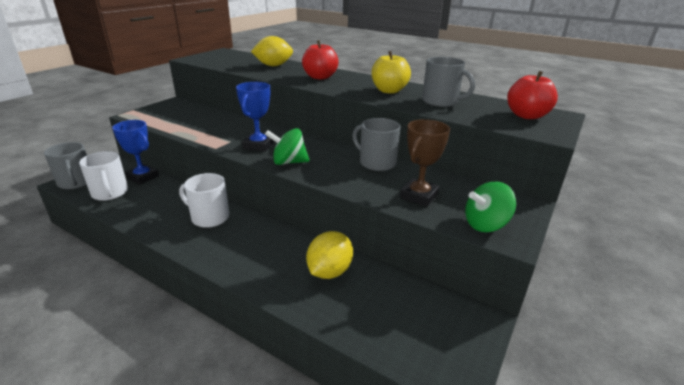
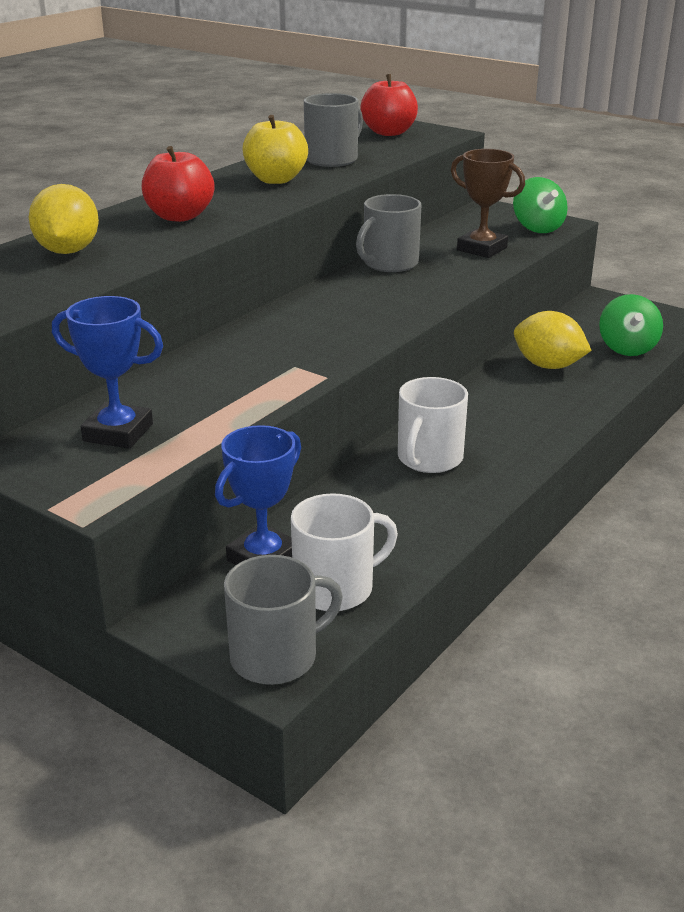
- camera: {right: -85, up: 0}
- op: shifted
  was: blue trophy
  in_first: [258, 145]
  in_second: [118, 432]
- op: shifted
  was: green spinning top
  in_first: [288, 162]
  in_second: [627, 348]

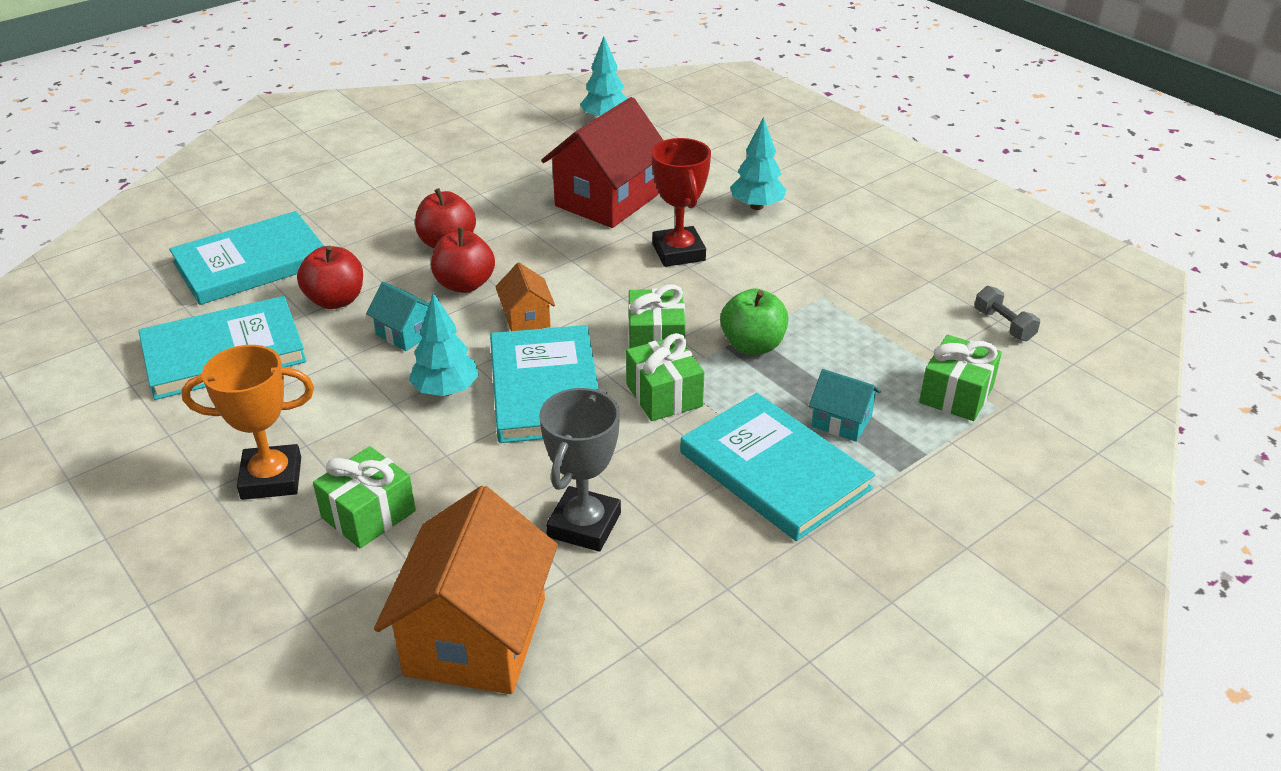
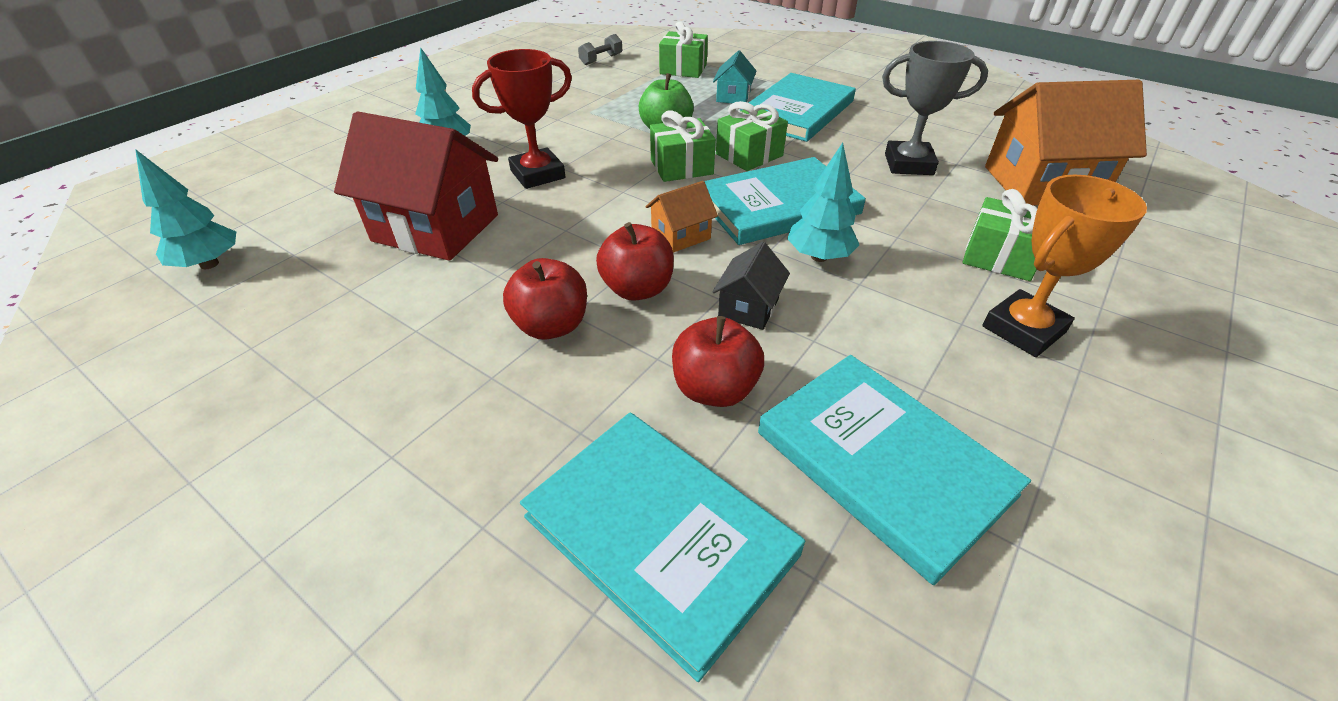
- camera: {right: -105, up: 5}
- op: repainted
  was: turquoise house
  now: black house
  in_first: [405, 333]
  in_second: [748, 308]
- op: rotated
  was: orange trophy
  in_first: [271, 478]
  in_second: [1023, 329]
  clockwise: 75

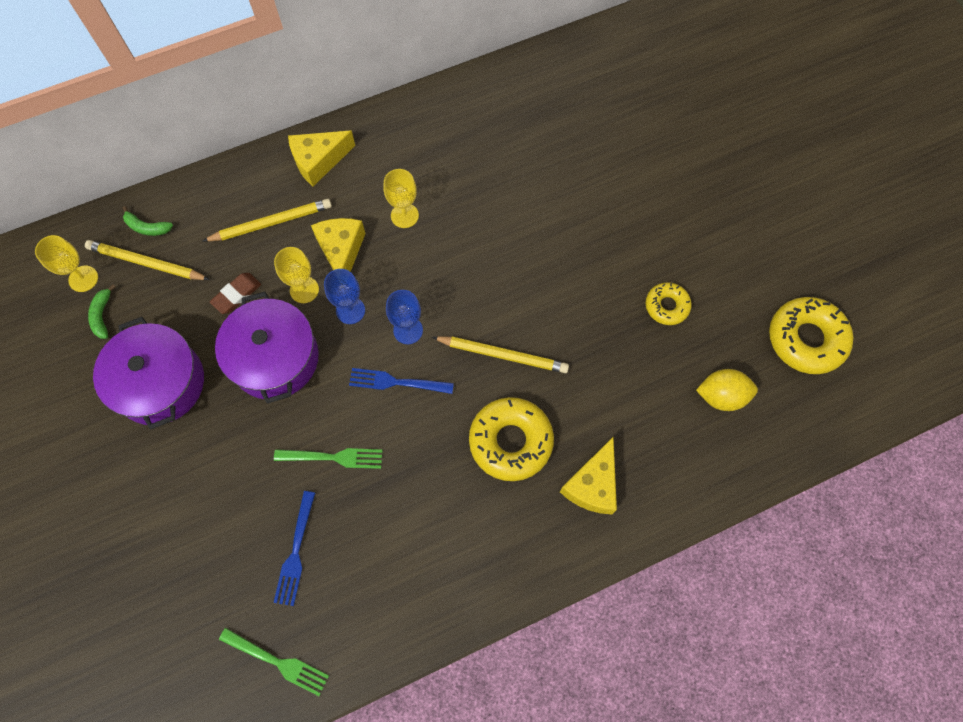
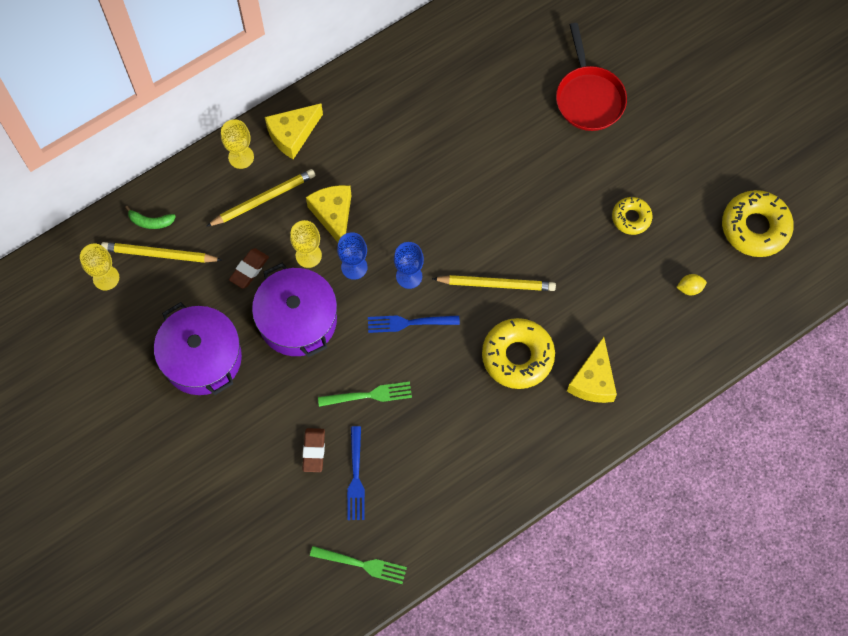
- camera: {right: -10, up: 0}
- op: gone
  was: green banana
  in_first: [102, 315]
- op: new
  now: brown eraser
  in_second: [314, 451]
- op: new
  now: red pan
  in_second: [589, 97]
- op: shifted
  was: yellow goblet
  in_first: [404, 215]
  in_second: [241, 157]
- op: scaled
  was: yellow lemon
  in_first: [721, 396]
  in_second: [689, 288]
  ratio: 0.59

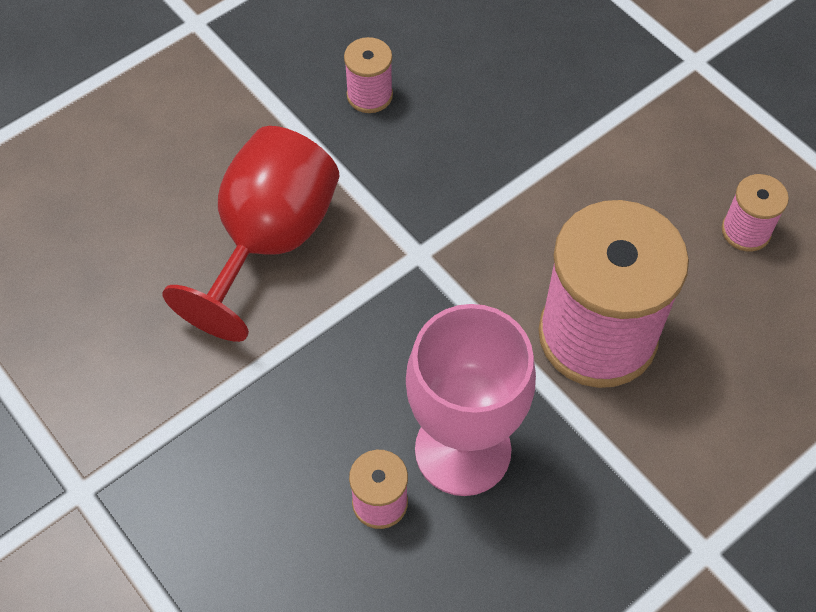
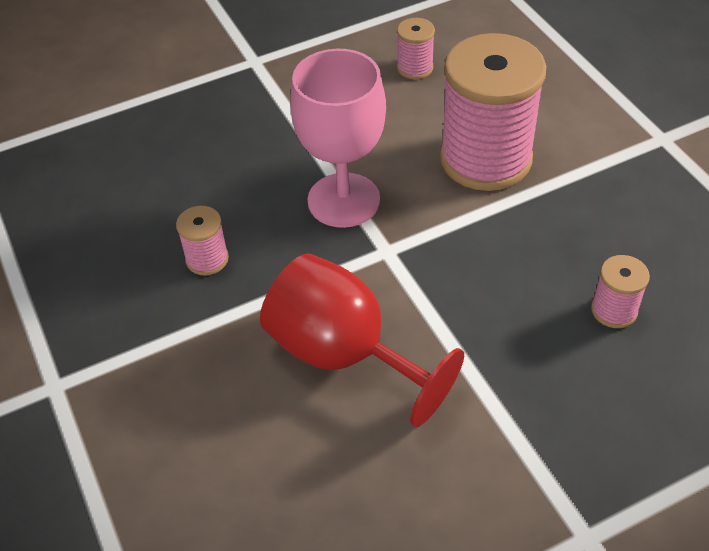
- camera: {right: -75, up: -10}
- op: shifted
  was: pink goblet
  in_first: [463, 450]
  in_second: [343, 200]

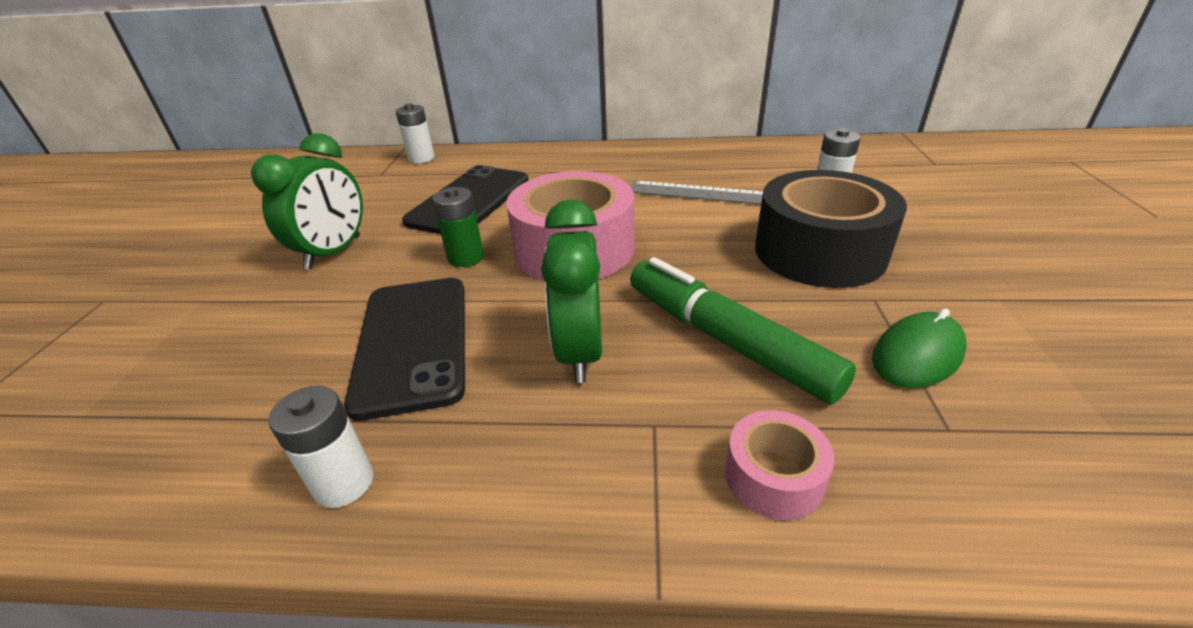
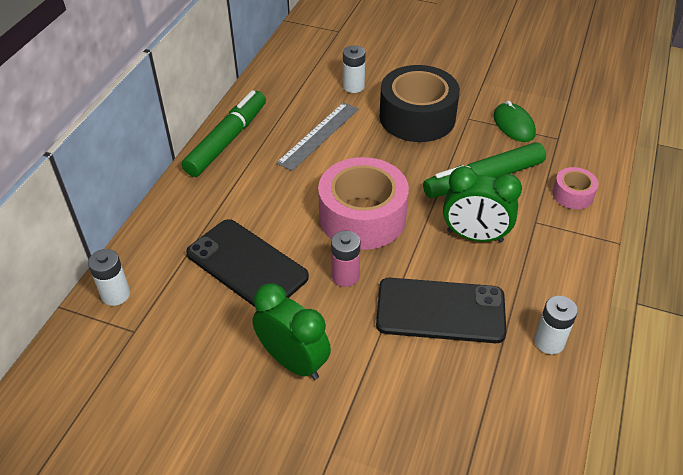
- camera: {right: -75, up: 10}
- op: new
  now: green marker
  in_second: [227, 140]
- op: repainted
  was: green battery
  now: pink battery
  in_first: [466, 258]
  in_second: [345, 276]

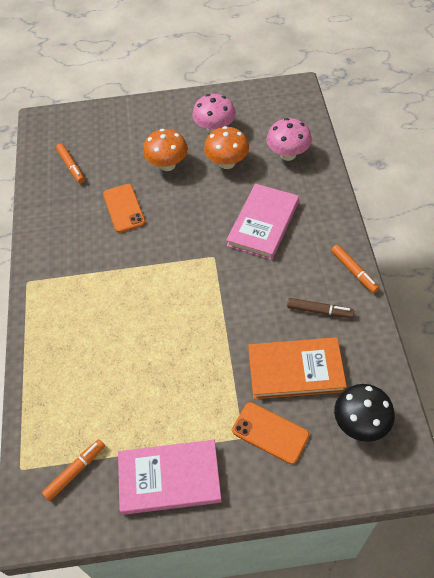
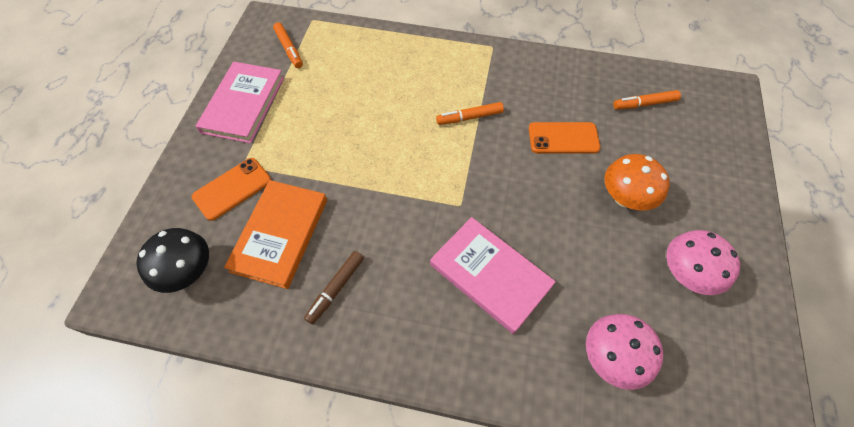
- camera: {right: 105, up: 5}
- op: gone
  was: orange mushroom
  in_first: [227, 163]
- op: shifted
  was: orange marker
  in_first: [354, 271]
  in_second: [469, 117]

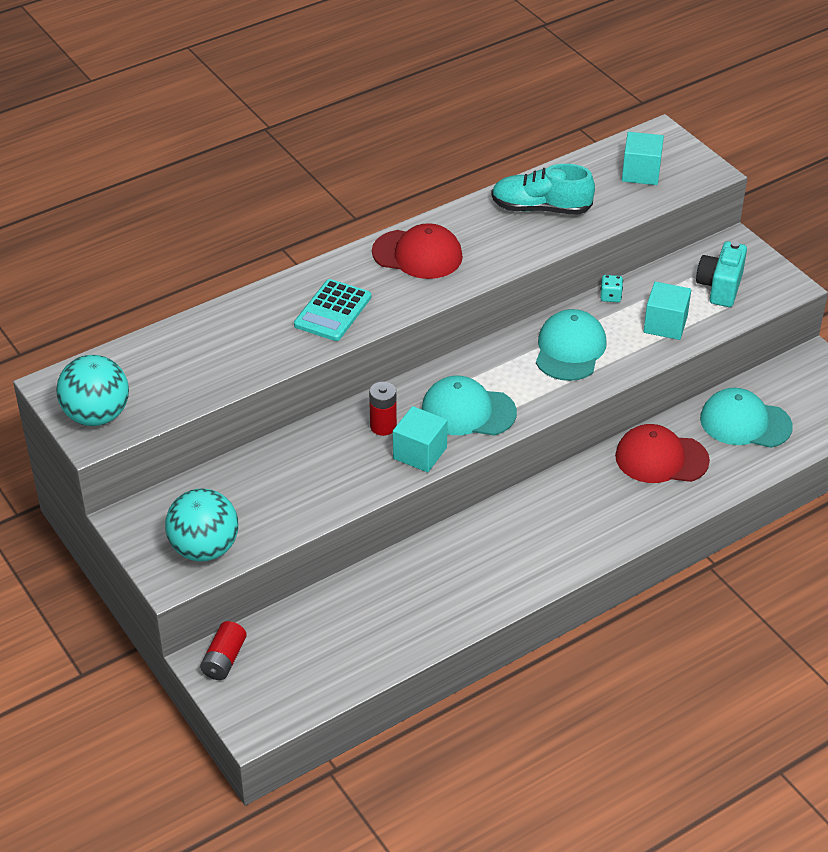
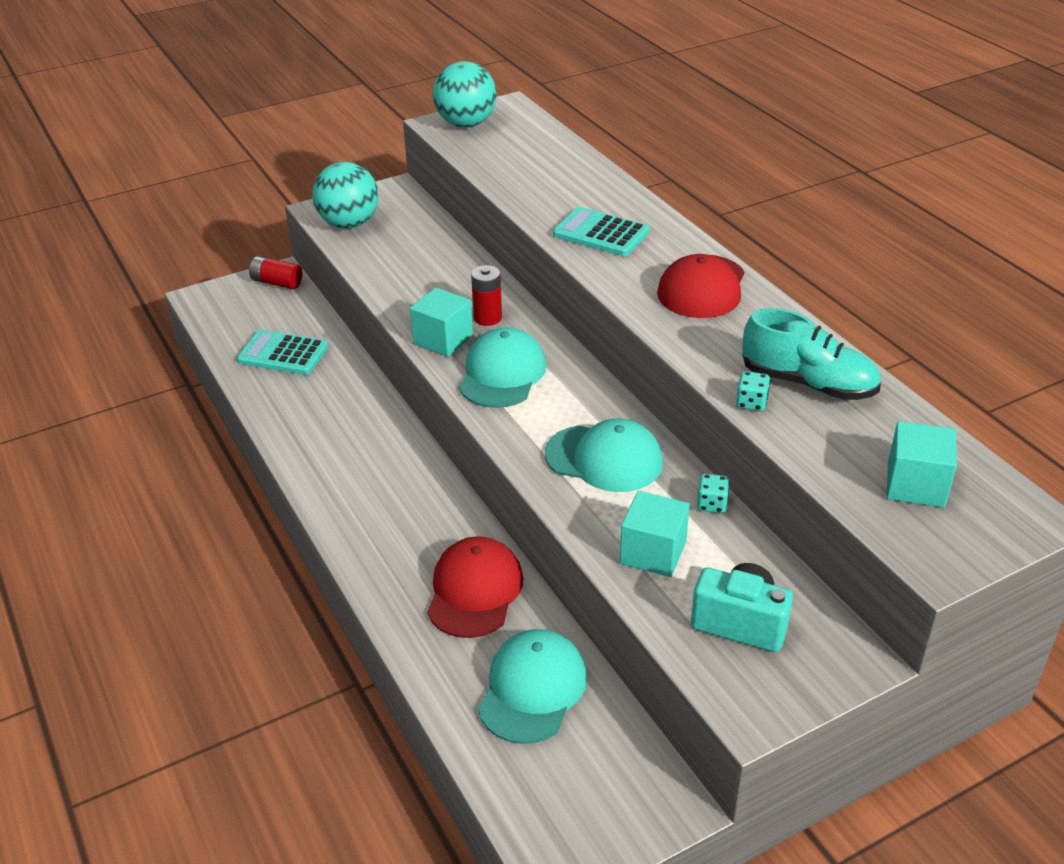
- camera: {right: 95, up: -5}
- op: new
  now: turquoise calculator
  in_second: [283, 354]
- op: new
  now: turquoise dice
  in_second: [751, 403]
- op: rotated
  was: turquoise shoe
  in_first: [540, 208]
  in_second: [808, 383]
  clockwise: 105

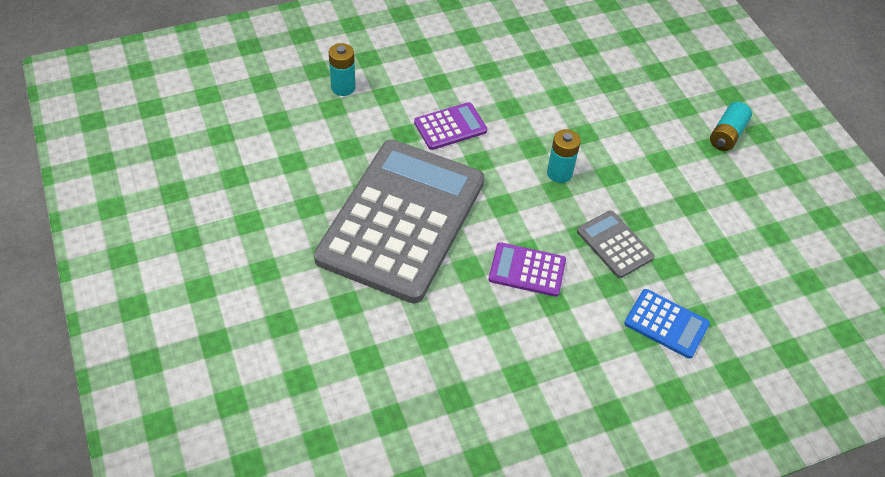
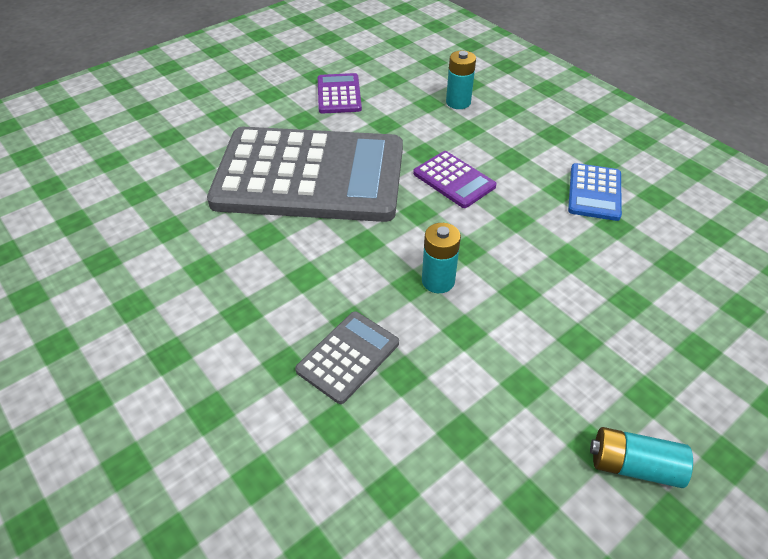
- camera: {right: 75, up: -5}
- op: shifted
  was: purple calculator
  in_first: [527, 270]
  in_second: [339, 94]
- op: shifted
  was: blue calculator
  in_first: [666, 324]
  in_second: [594, 192]

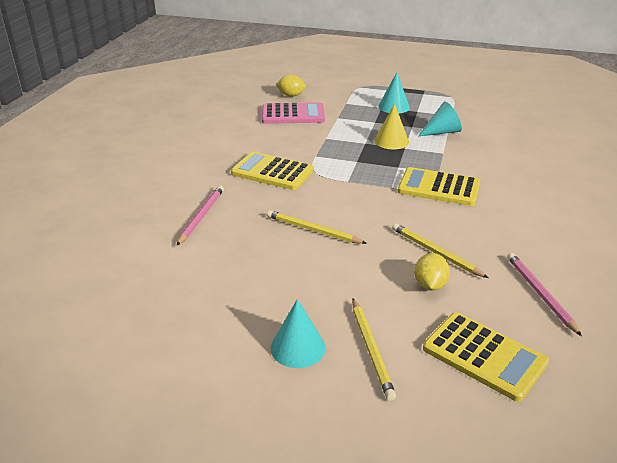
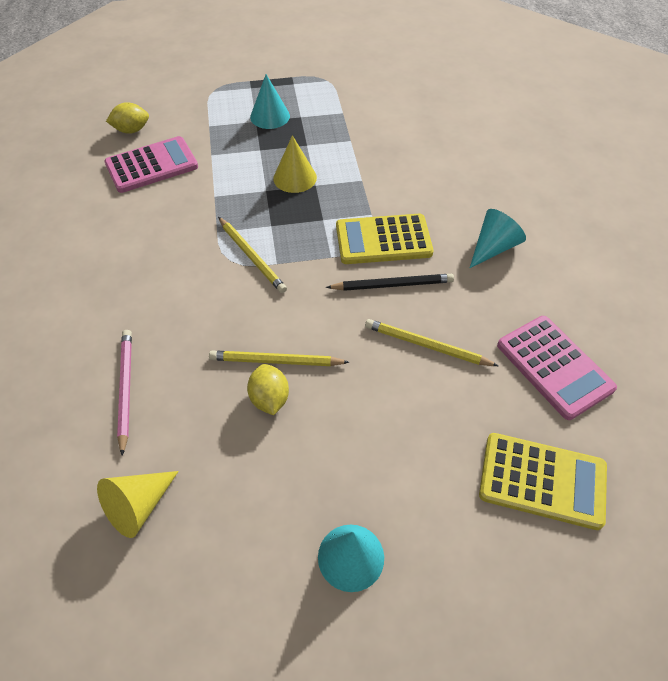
- camera: {right: -25, up: 20}
- op: gone
  was: yellow calculator
  in_first: [272, 172]
- op: new
  now: yellow cone
  in_second: [138, 506]
- op: new
  now: black pencil
  in_second: [392, 285]
- op: shifted
  was: yellow pencil
  in_first: [371, 349]
  in_second: [252, 256]
- op: shifted
  was: yellow lemon
  in_first: [430, 285]
  in_second: [269, 399]
- op: shifted
  was: turquoise cone
  in_first: [442, 132]
  in_second: [493, 248]
- op: swapped
  was: pink pencil
  now: pink calculator
  in_first: [540, 294]
  in_second: [554, 367]

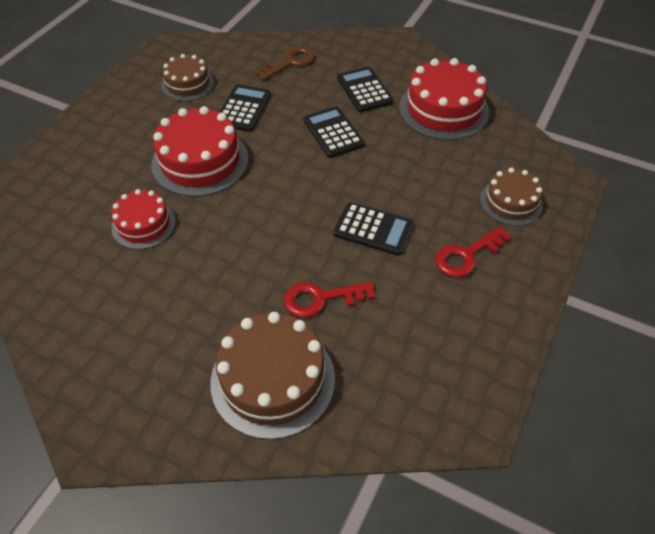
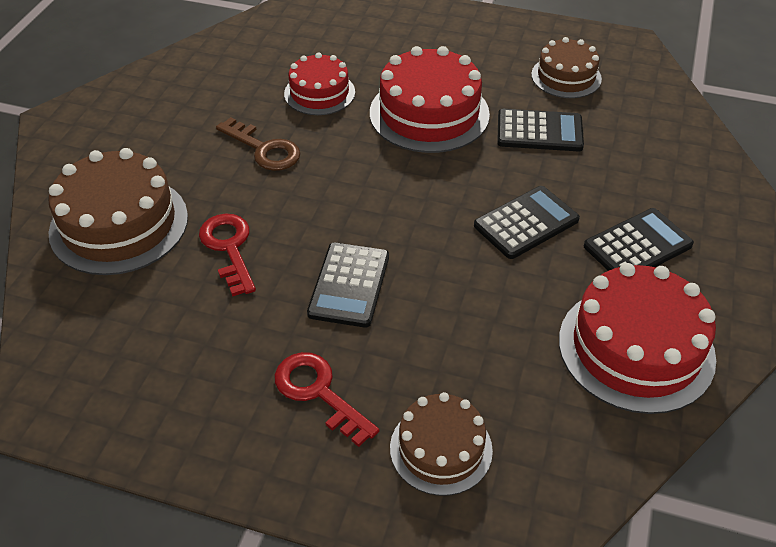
- camera: {right: 80, up: -5}
- op: shifted
  was: brown key
  in_first: [290, 62]
  in_second: [264, 149]

